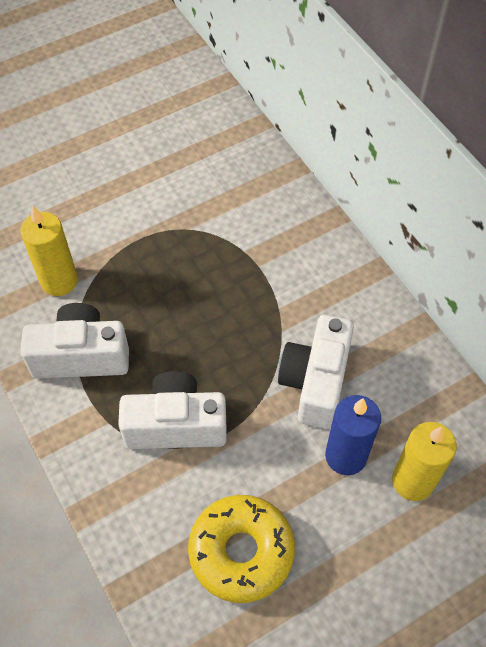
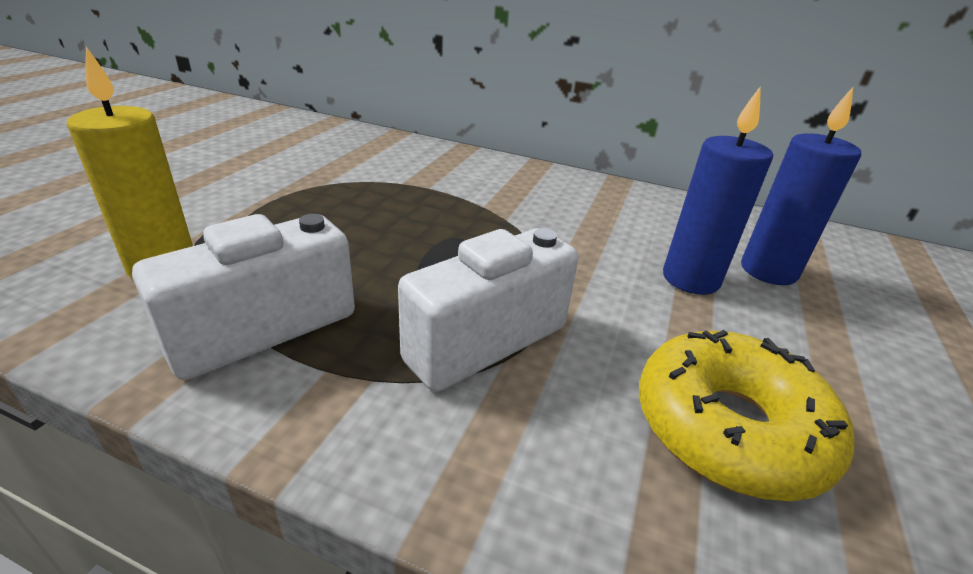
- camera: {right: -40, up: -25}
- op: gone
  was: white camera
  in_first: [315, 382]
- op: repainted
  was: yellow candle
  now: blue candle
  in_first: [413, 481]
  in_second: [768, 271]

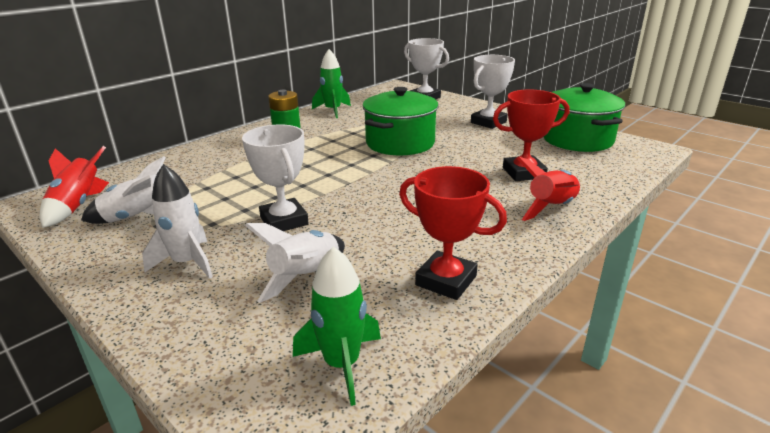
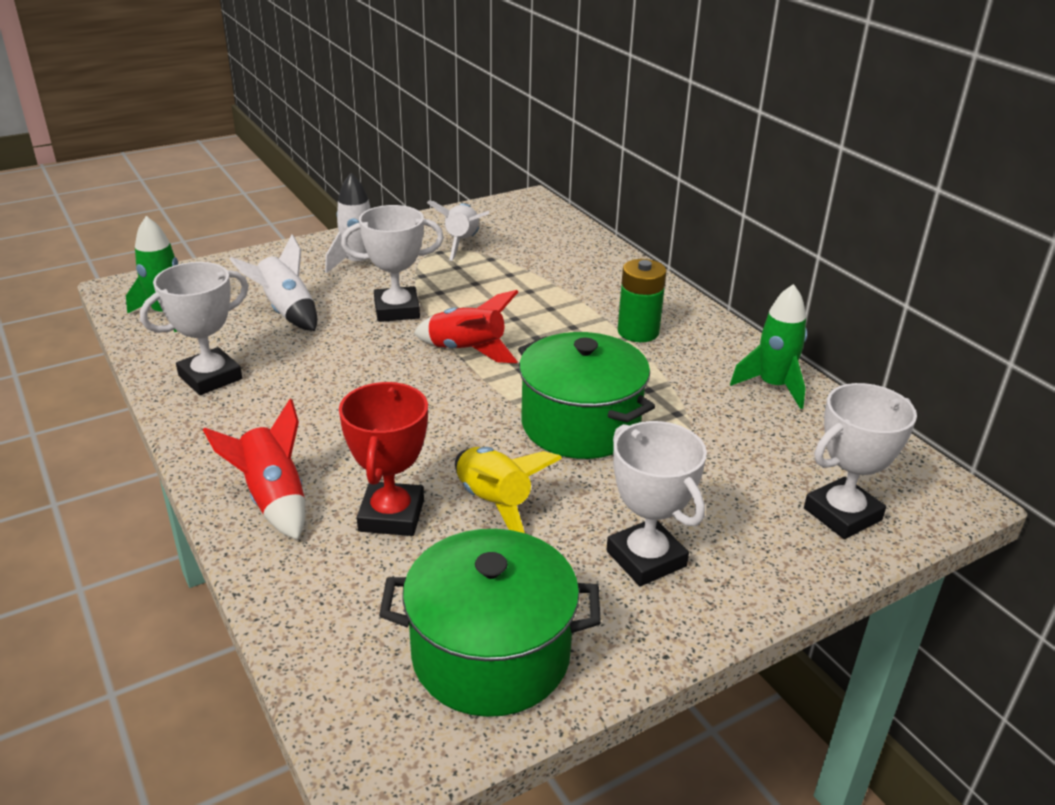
- camera: {right: 105, up: 5}
- op: new
  now: yellow rocket
  in_second: [494, 503]
- op: shifted
  was: red rocket
  in_first: [77, 206]
  in_second: [467, 350]
- op: repainted
  was: red trophy
  now: white trophy
  in_first: [446, 280]
  in_second: [210, 377]

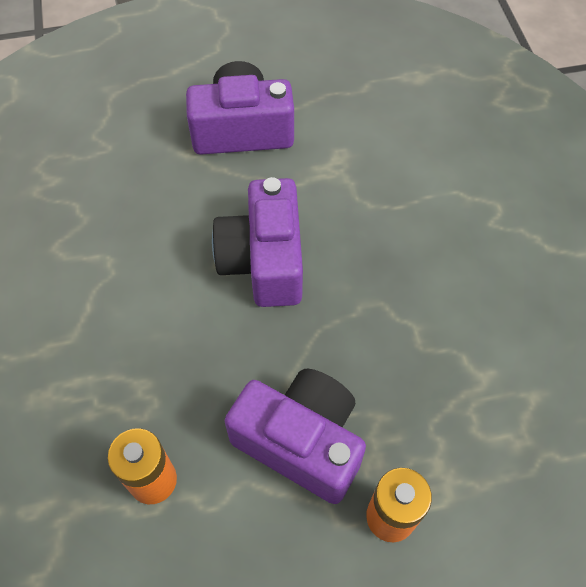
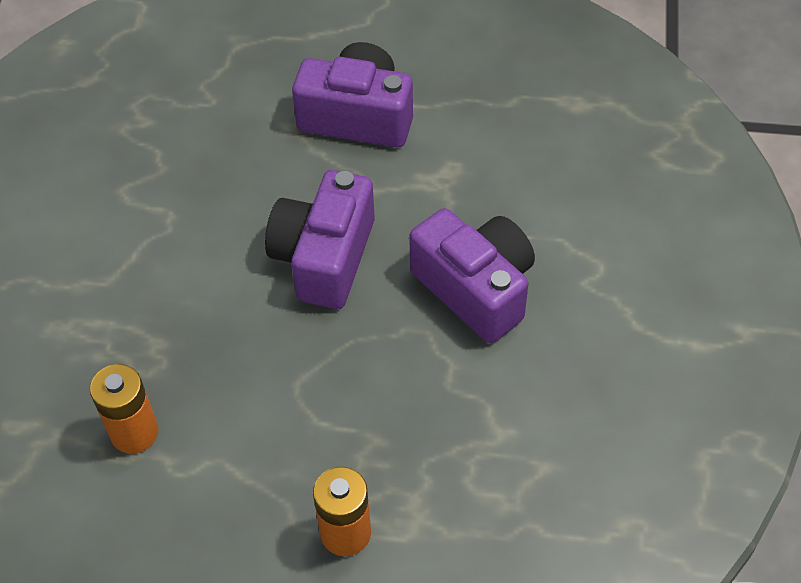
- camera: {right: 20, up: -5}
- op: shifted
  was: purple camera
  in_first: [301, 442]
  in_second: [475, 288]

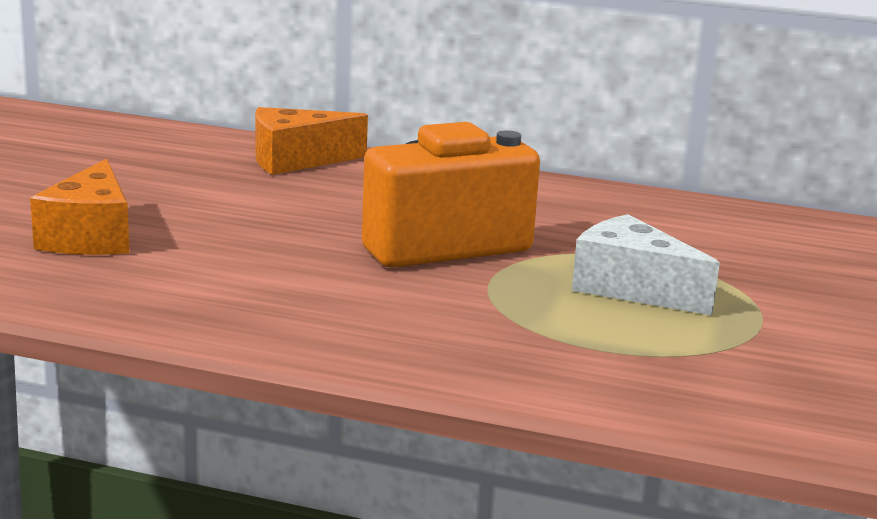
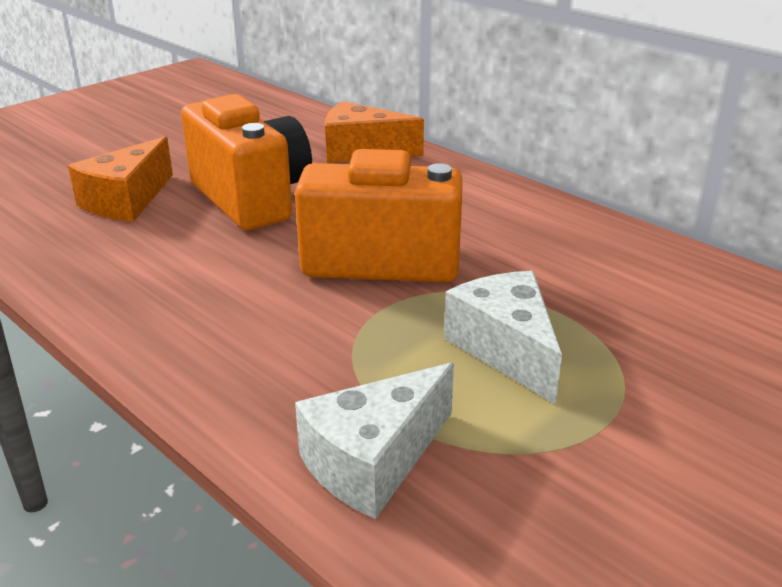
- camera: {right: 30, up: 10}
- op: new
  now: orange camera
  in_second: [252, 198]
- op: new
  now: white cheese
  in_second: [373, 461]

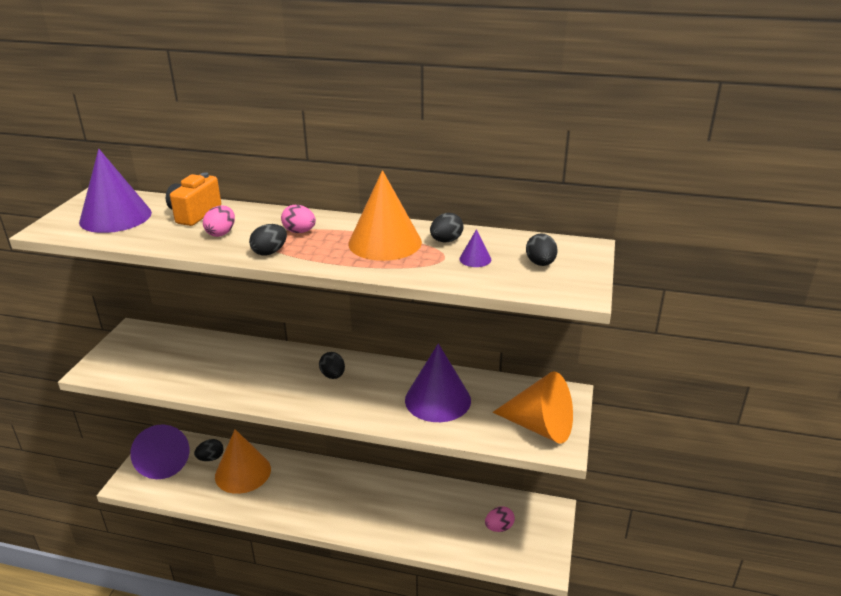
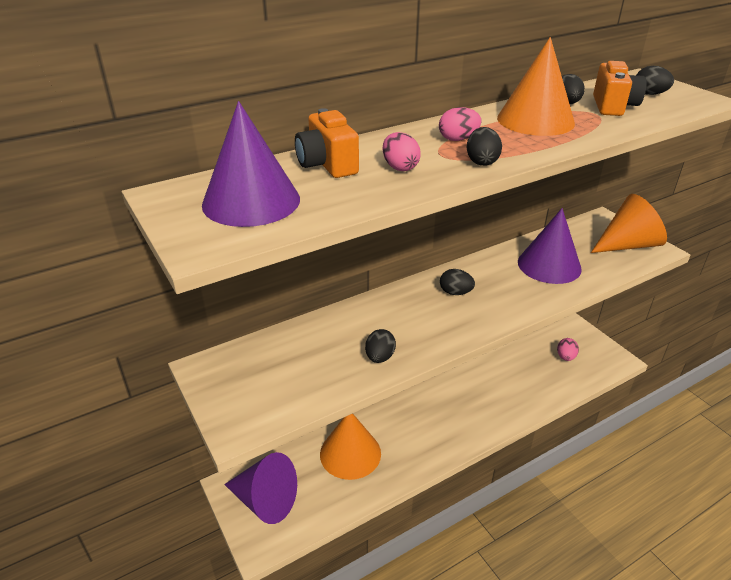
- camera: {right: -45, up: 5}
- op: shifted
  was: black egg
  in_first: [211, 458]
  in_second: [380, 357]
- op: swapped
  was: purple cone
  now: orange camera
  in_first: [475, 259]
  in_second: [613, 106]

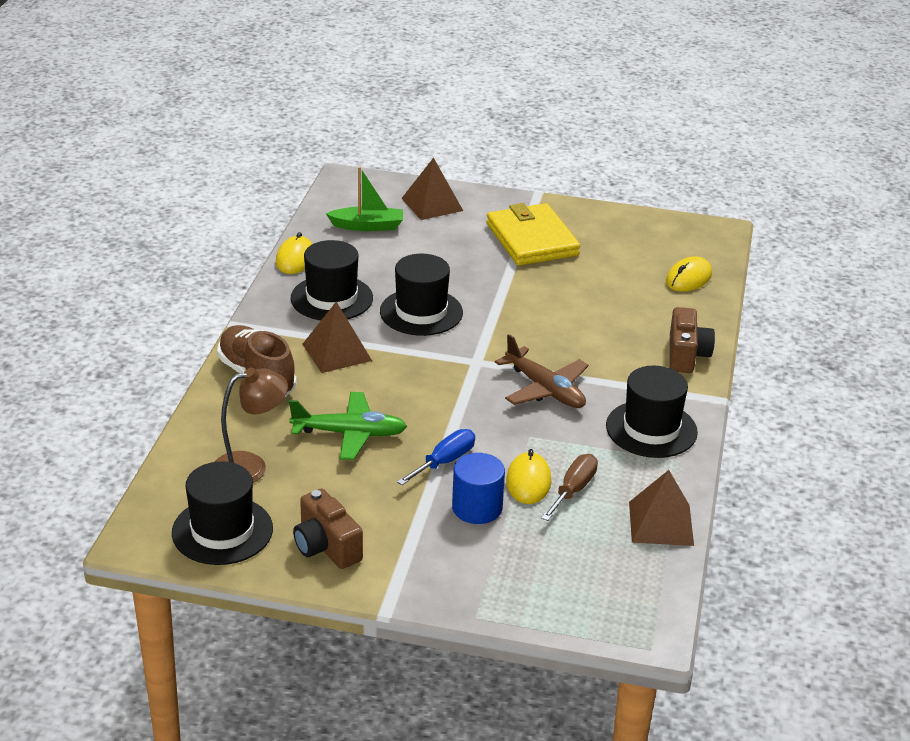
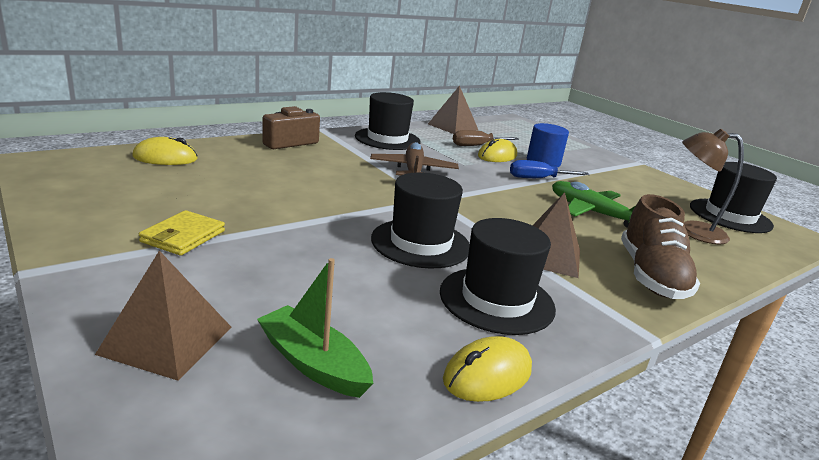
- camera: {right: -140, up: -10}
- op: gone
  was: brown camera
  in_first: [326, 546]
- op: scaled
  was: yellow wallet
  in_first: [532, 239]
  in_second: [183, 236]
  ratio: 0.54

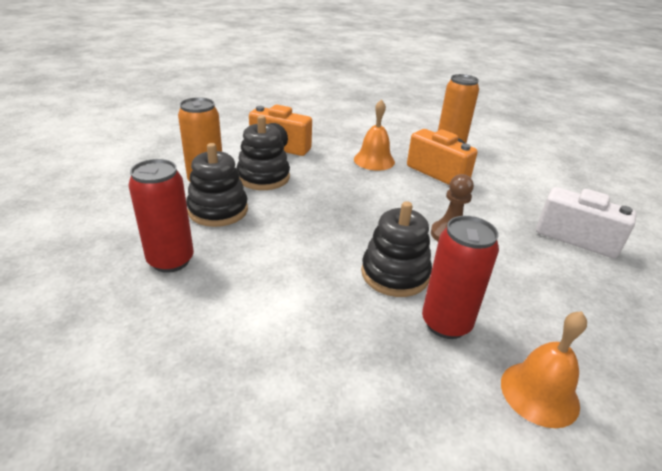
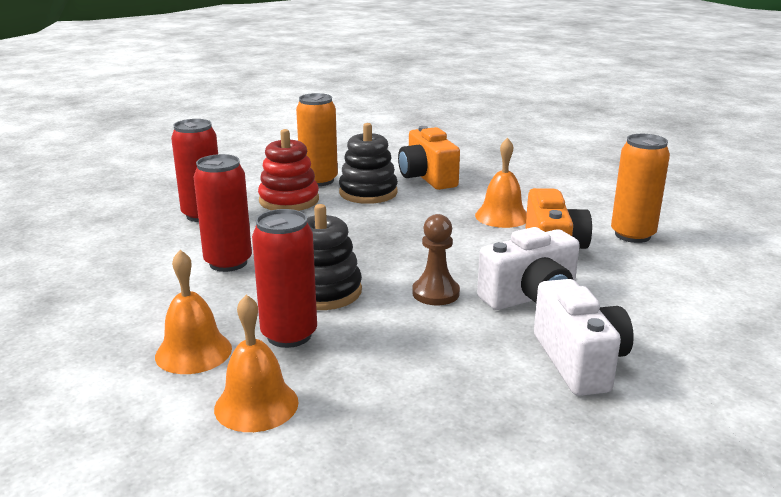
- camera: {right: 50, up: -10}
- op: new
  now: orange bell
  in_second: [193, 352]
- op: new
  now: red can
  in_second: [228, 263]
- op: new
  now: white camera
  in_second: [530, 297]
- op: repainted
  was: black stacking toy
  now: red stacking toy
  in_first: [218, 210]
  in_second: [289, 200]

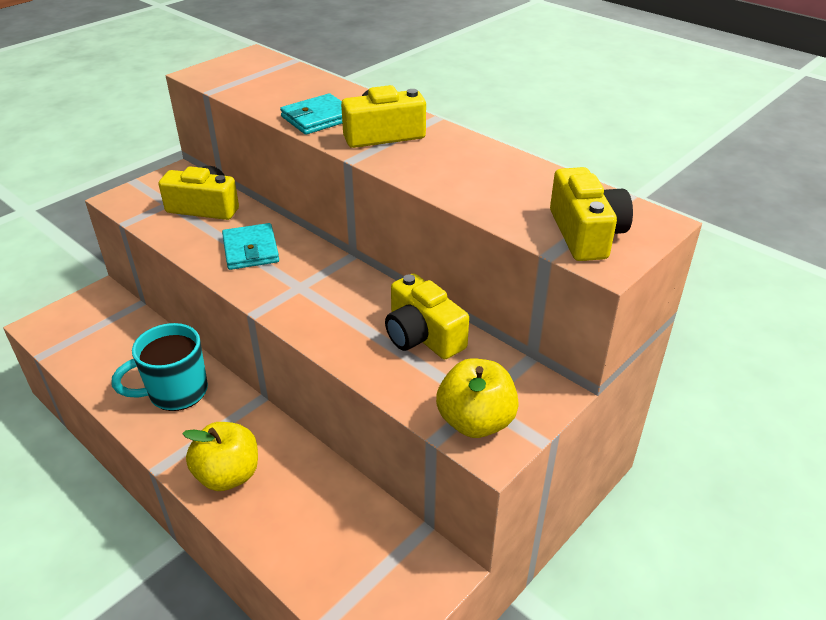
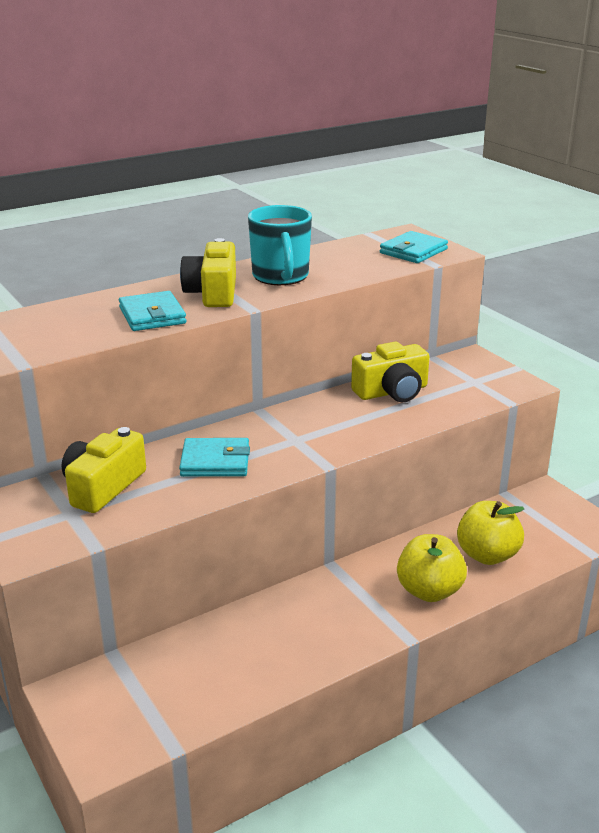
- camera: {right: -75, up: -10}
- op: shifted
  was: turquoise mug
  in_first: [176, 392]
  in_second: [280, 277]
- op: shifted
  was: yellow apple
  in_first: [475, 422]
  in_second: [487, 555]
- op: swapped
  was: yellow camera
  now: turquoise wallet
  in_first: [585, 233]
  in_second: [413, 251]

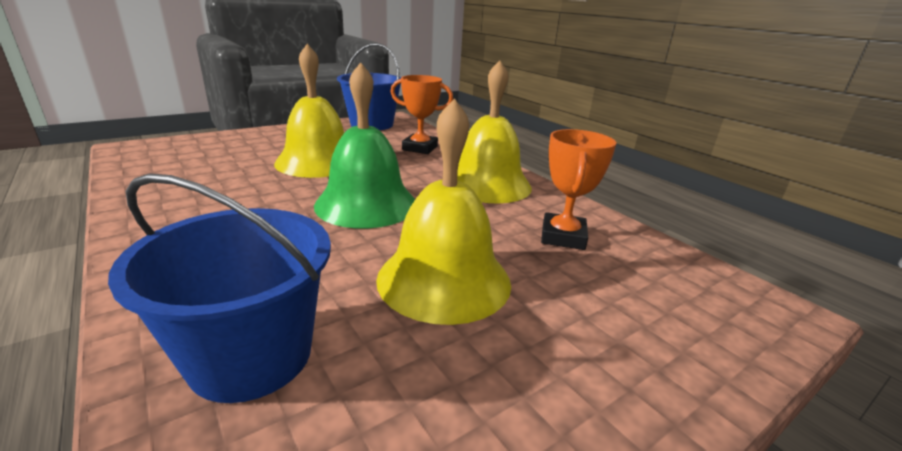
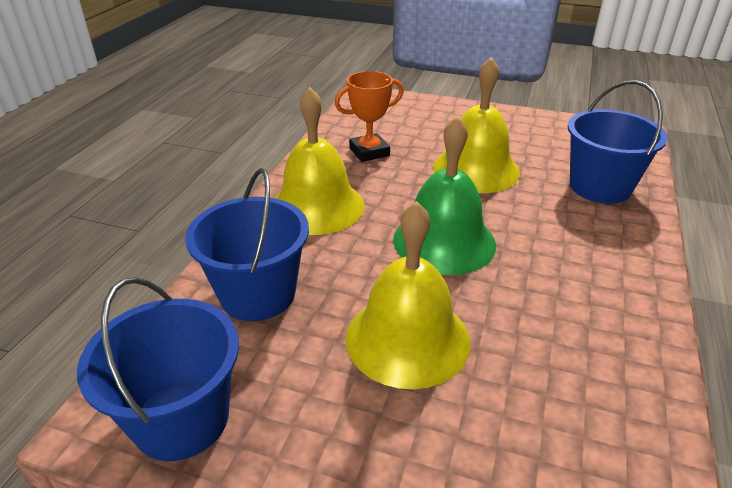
- camera: {right: -125, up: 10}
- op: swapped
  was: orange trophy
  now: blue bucket
  in_first: [420, 148]
  in_second: [257, 294]

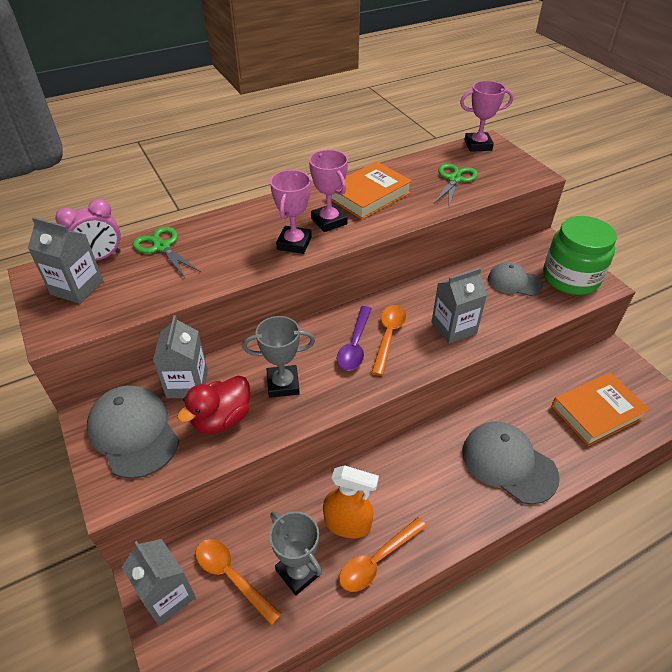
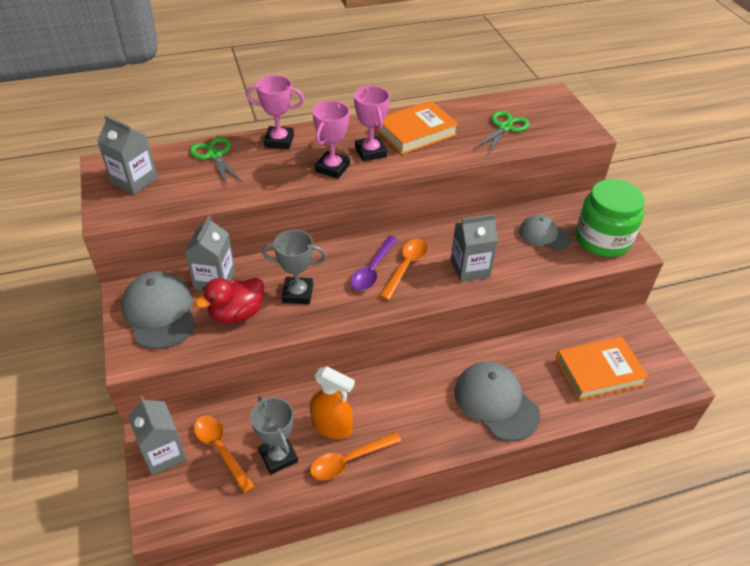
- camera: {right: 10, up: 0}
- op: gone
  was: pink clock
  in_first: [100, 258]
- op: shifted
  was: pink trophy
  in_first: [478, 145]
  in_second: [279, 141]

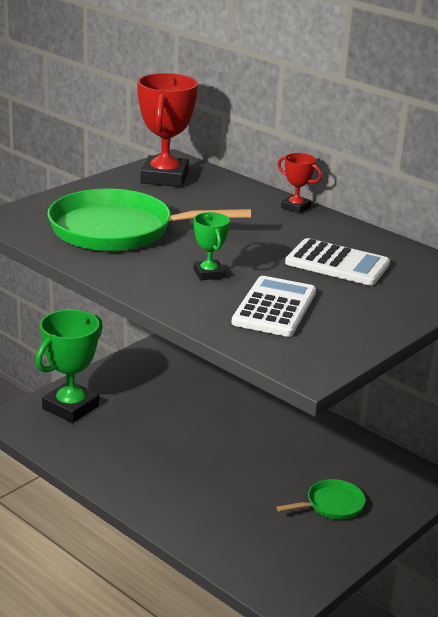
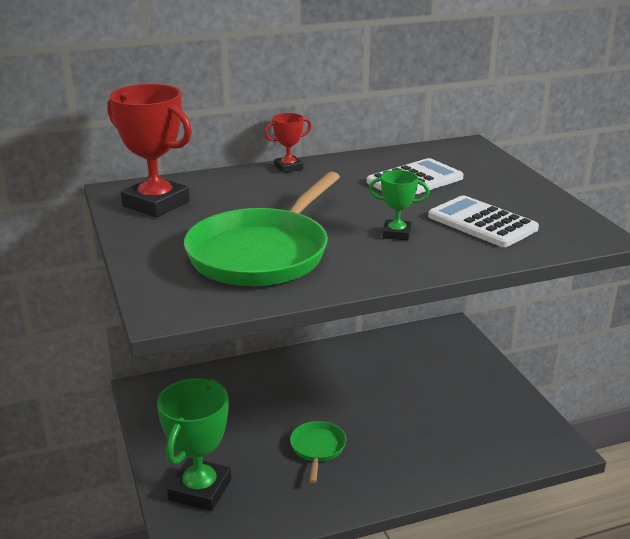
- camera: {right: -60, up: 0}
- op: shifted
  was: green pan
  in_first: [331, 505]
  in_second: [317, 448]
- op: rotated
  was: green trophy
  in_first: [71, 407]
  in_second: [200, 490]
  clockwise: 45

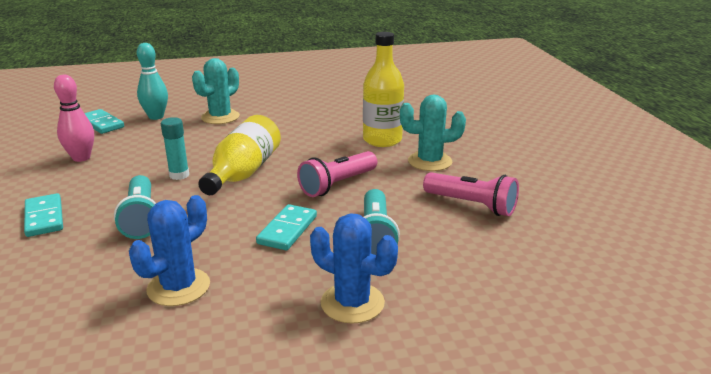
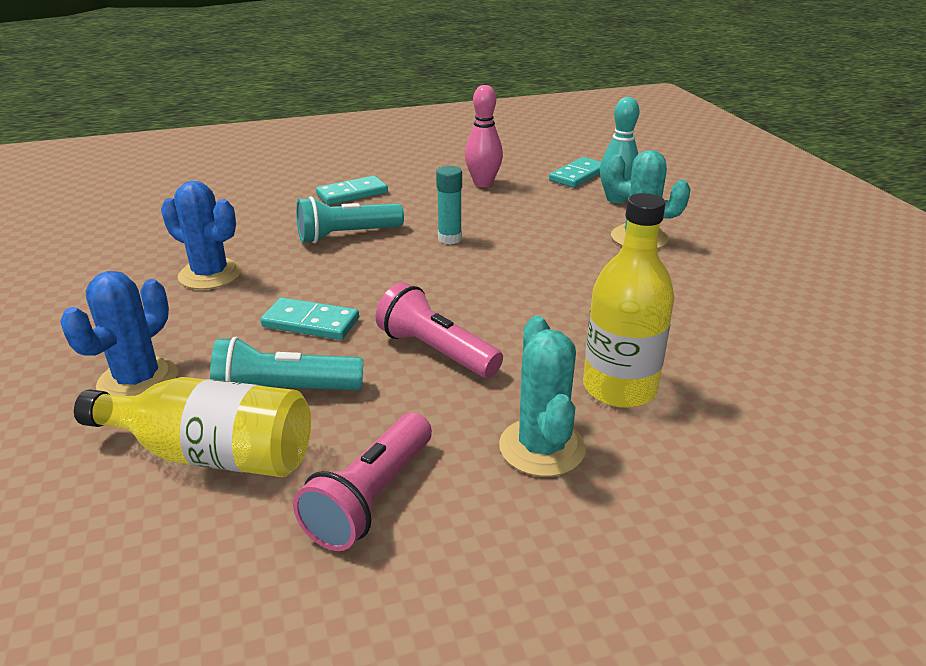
- camera: {right: 85, up: 5}
- op: shifted
  was: yellow bottle
  in_first: [243, 173]
  in_second: [212, 454]

